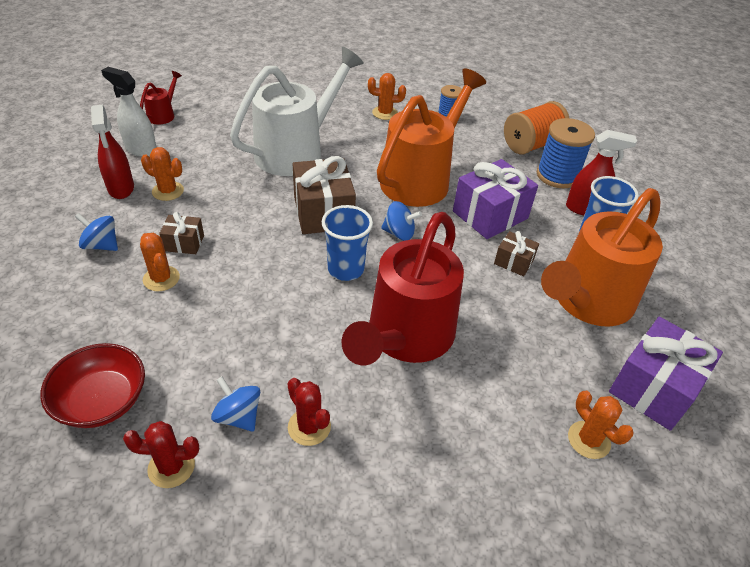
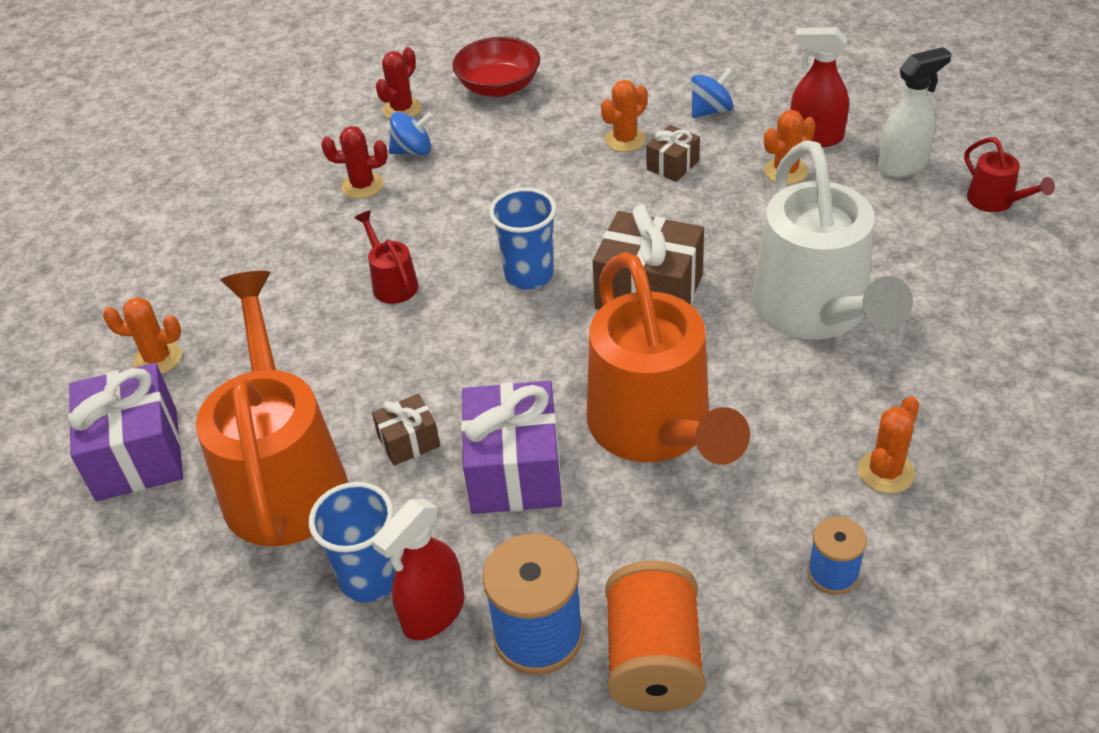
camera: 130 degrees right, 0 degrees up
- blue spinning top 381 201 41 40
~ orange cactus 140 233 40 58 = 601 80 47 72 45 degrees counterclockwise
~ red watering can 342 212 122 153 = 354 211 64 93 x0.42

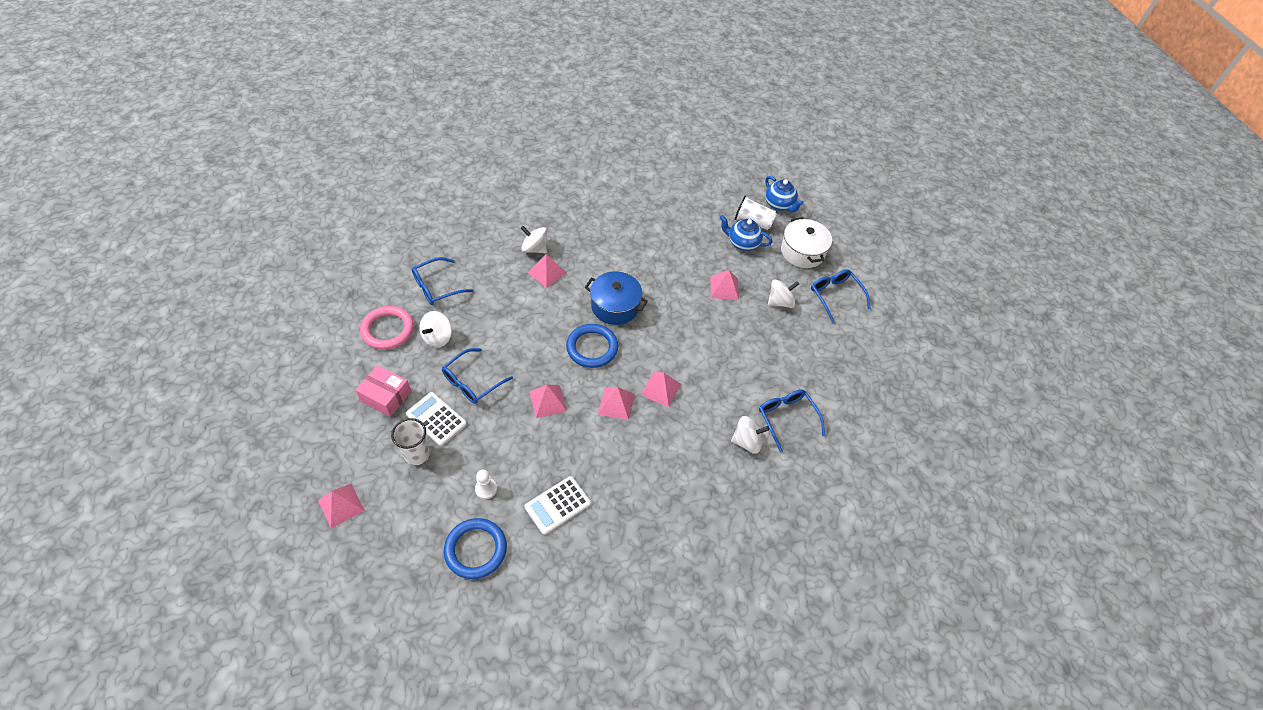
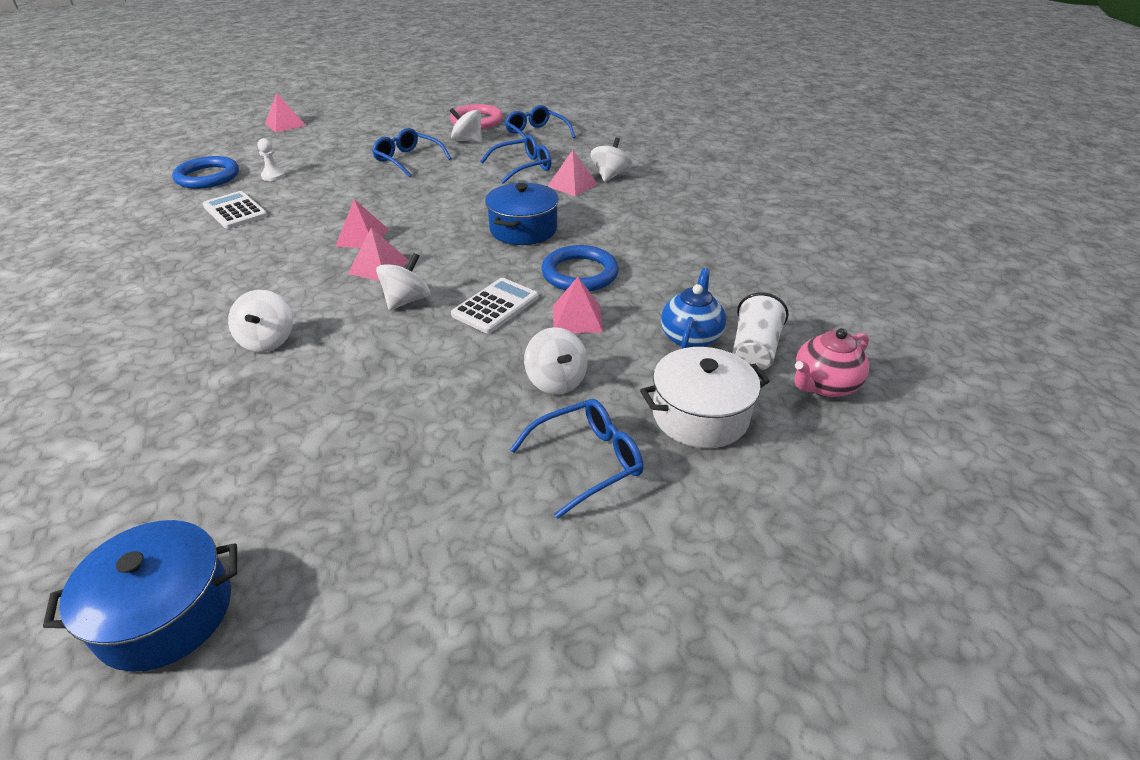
camera: 90 degrees right, 15 degrees down
- pink box 355 365 57 52
- white cup 391 418 39 47
- pink pyramid 529 384 38 34
+ blue pot 43 520 194 152
+ white spinning top 376 253 54 57
~ white calculator 406 392 61 54 to 451 278 88 56
~ blue ring 566 324 52 44 to 541 245 78 47
~ blue glasses 759 389 66 63 to 480 135 71 49
~ blue teapot 765 176 39 36 to pink teapot 794 328 75 70

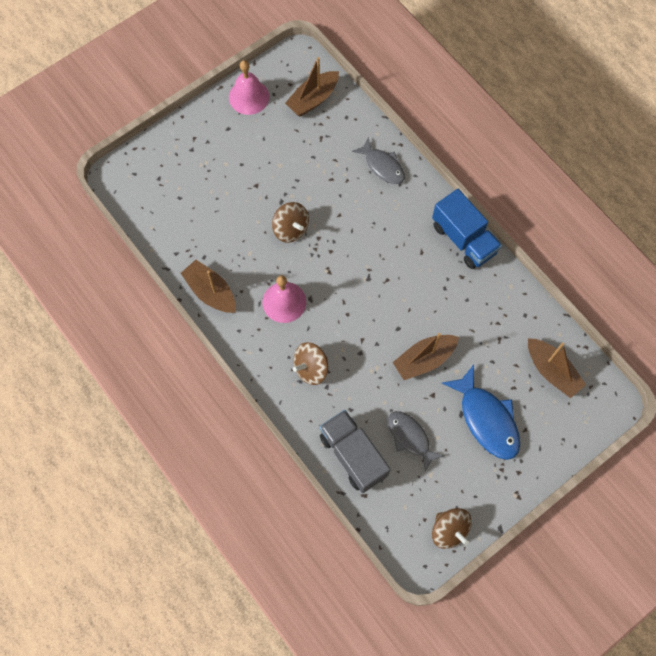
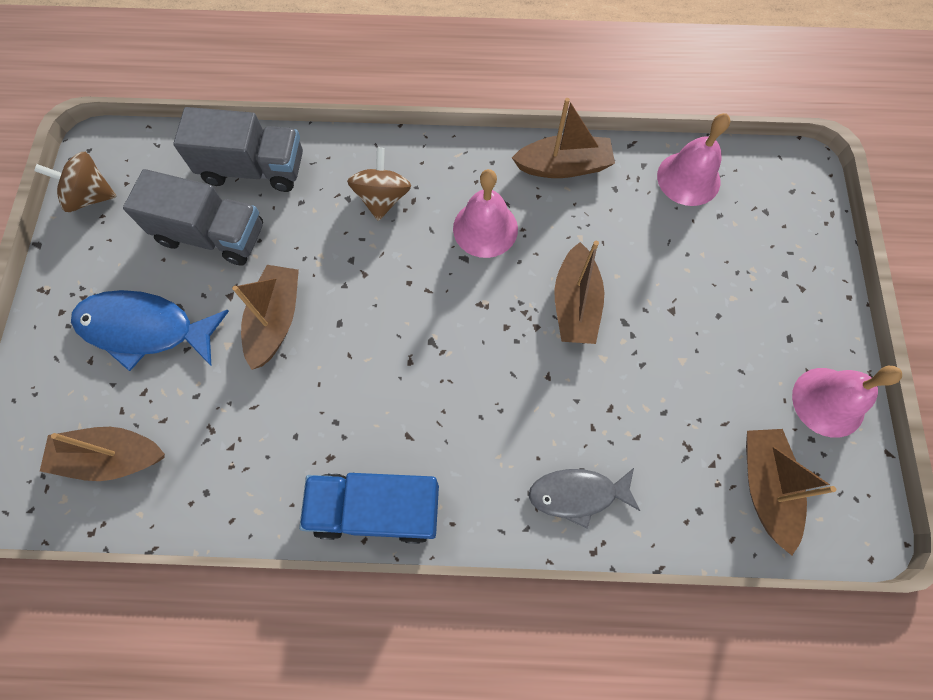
camera: 130 degrees right, 0 degrees up
+ pink bell 657 113 73 93
~ brown spinning top 272 202 37 41 to brown boat 554 241 50 103
~ grey fish 388 411 56 61 to grey truck 123 169 140 97

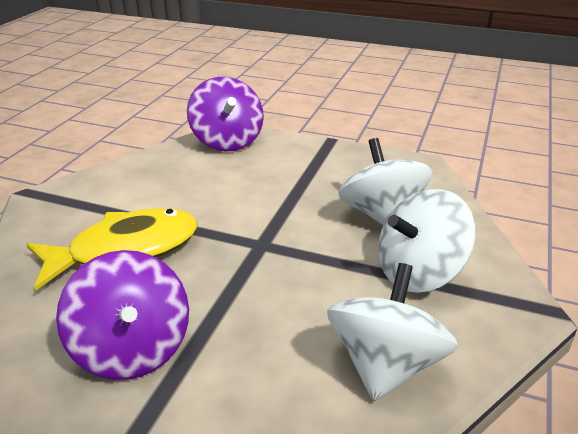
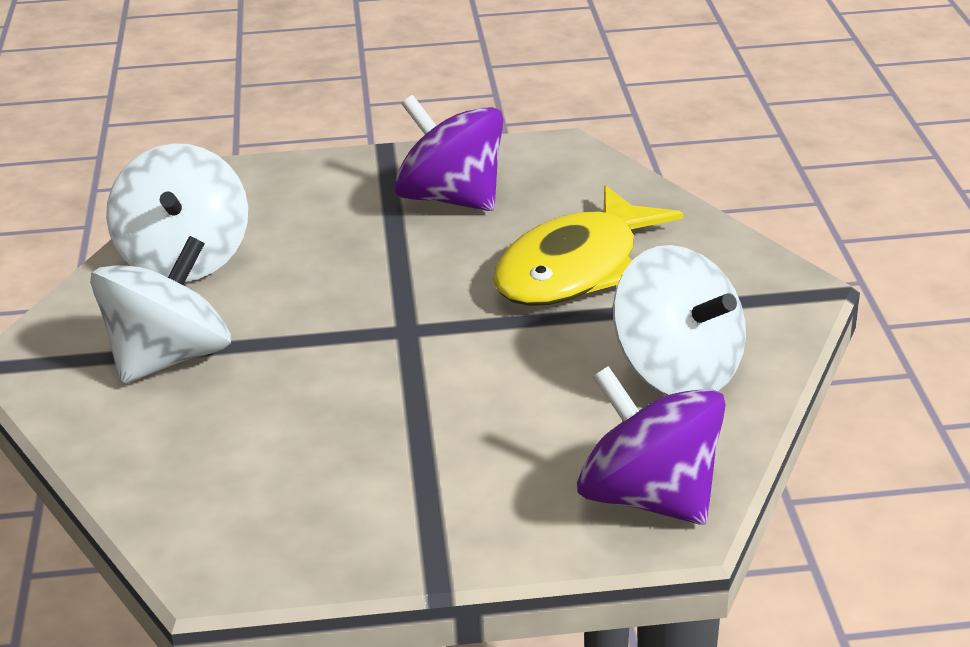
camera: 155 degrees right, 0 degrees up
~ white spinning top 338 138 94 87 to 613 245 133 150

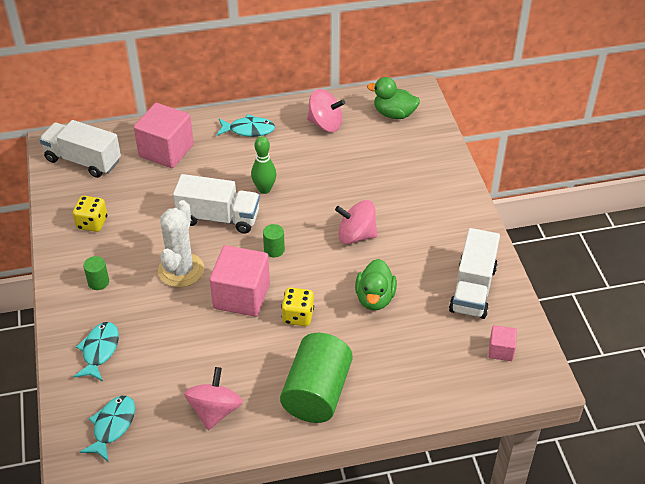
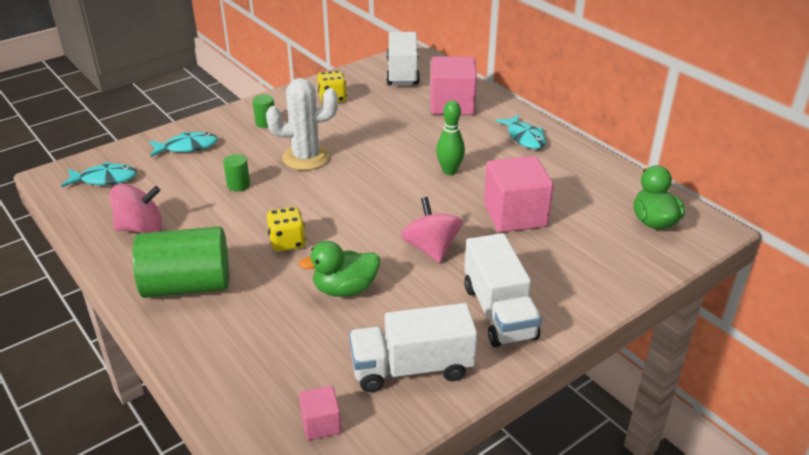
camera: 65 degrees right, 10 degrees down
- pink spinning top 307 89 38 43
~ white truck 173 174 87 60 to 464 233 78 114
~ pink cube 210 245 60 72 to 484 156 70 76
~ green cylinder 263 224 22 33 to 223 154 27 37

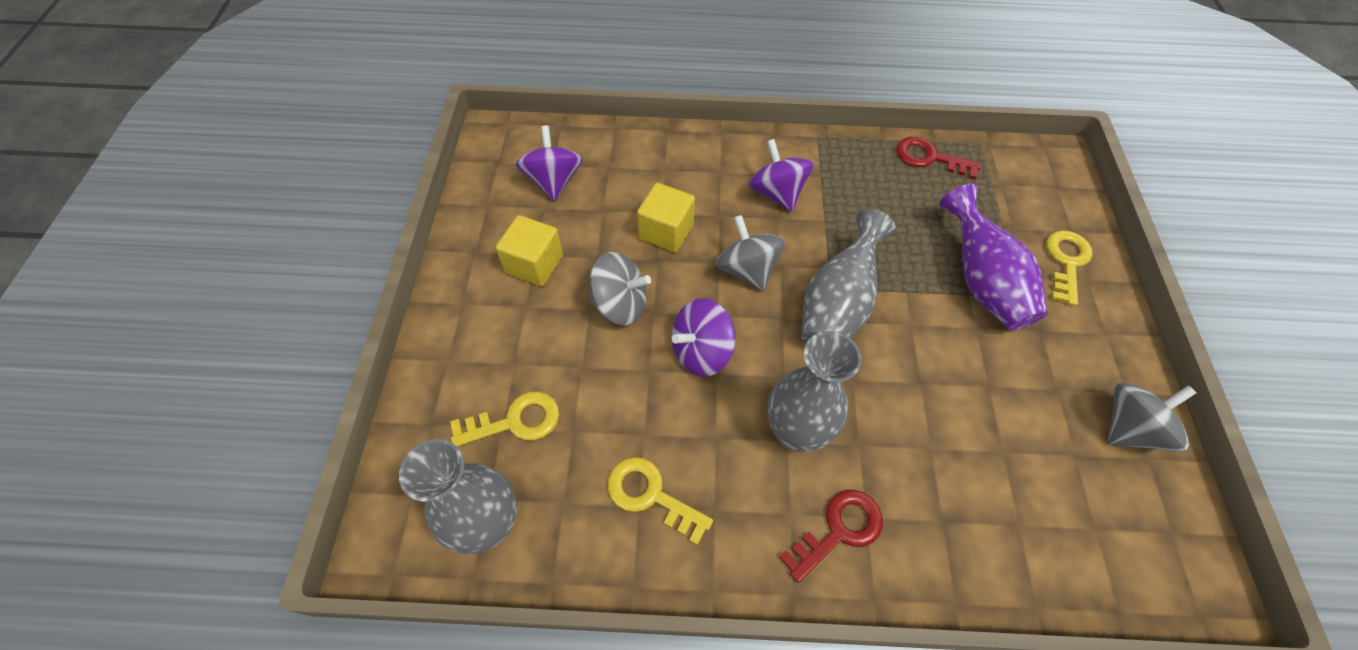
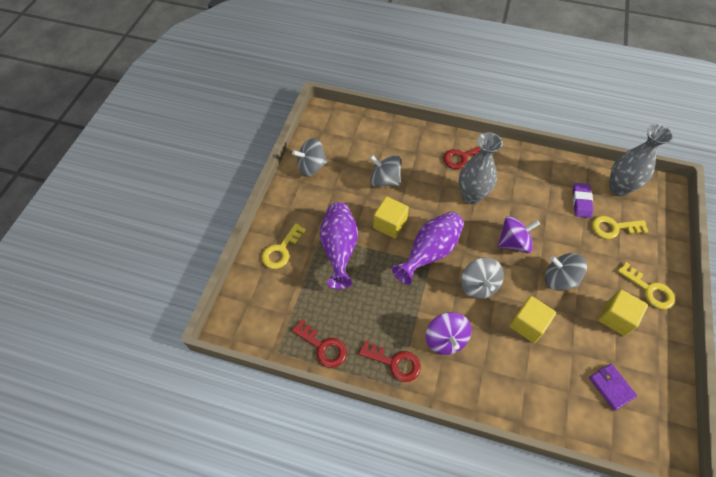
camera: 165 degrees left, 0 degrees up
+ red key 359 340 62 42
+ grey spinning top 370 155 31 32
+ yellow cube 373 197 36 41
+ purple eraser 572 183 21 35
~ yellow key 607 457 106 88 to 617 262 58 47
~ purple spinning top 516 126 67 75 to purple wallet 589 364 48 47
~ grey vase 801 209 95 135 to purple vase 392 212 72 73

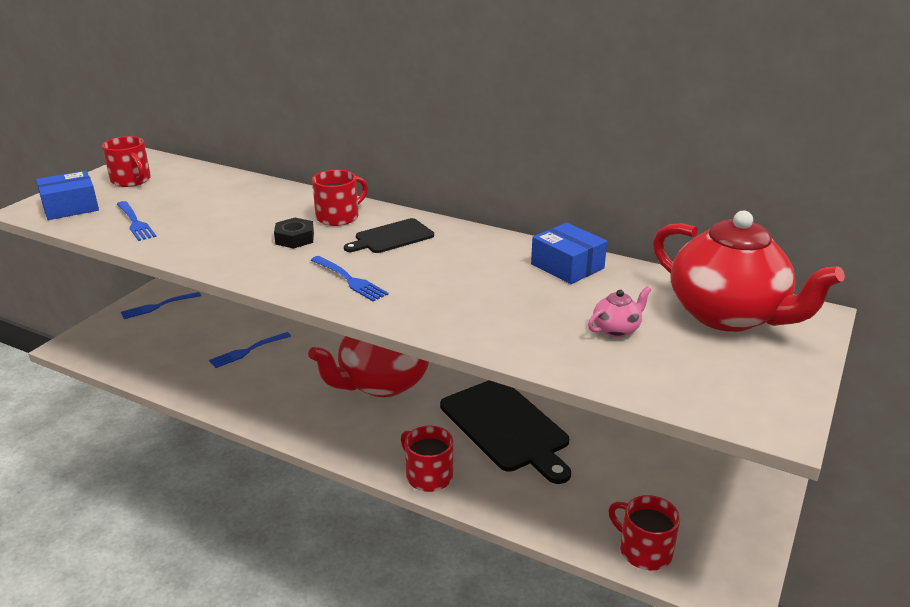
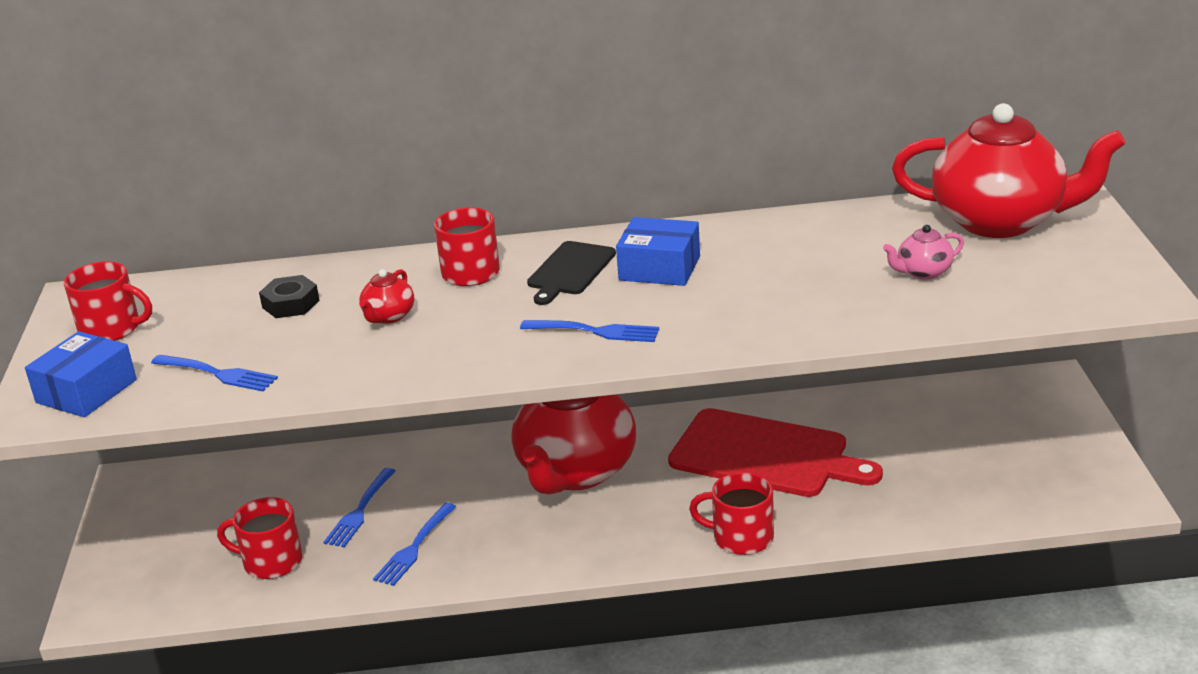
camera: 30 degrees left, 0 degrees up
+ red teapot 359 269 55 55
~ blue fork 121 292 80 27 to 373 503 83 83
~ black nut 274 218 40 31 to 259 275 60 43
~ blue box 531 223 76 61 to 616 217 84 69
~ red mug 608 495 72 75 to 217 497 85 82
~ black cutting board 440 380 131 104 to red cutting board 668 408 215 89
~ pink teapot 588 286 63 52 = 883 225 81 55 135 degrees counterclockwise

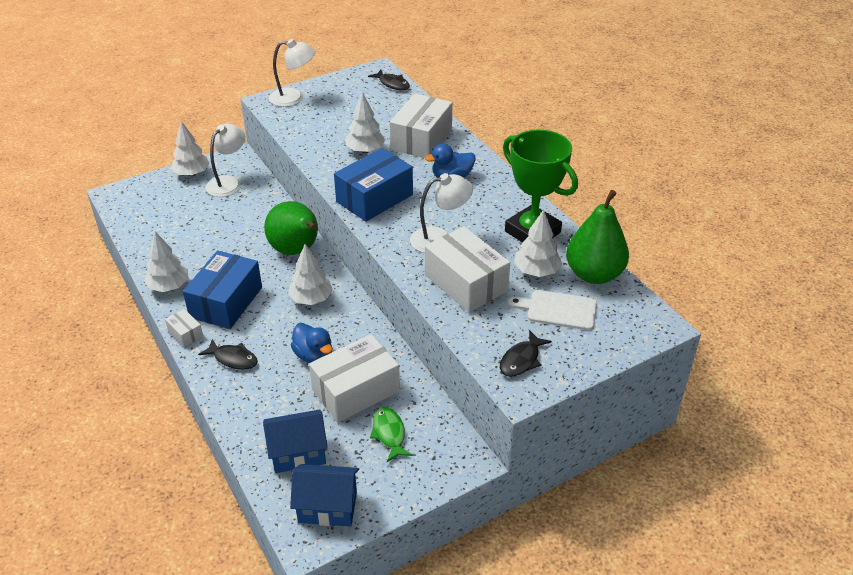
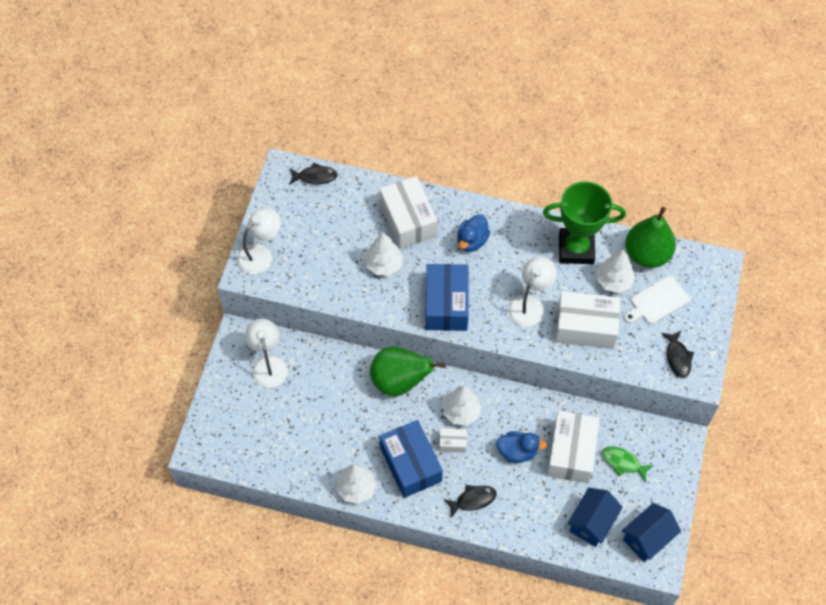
camera: 45 degrees left, 20 degrees up
- white tree 171 121 39 55
~ white box 165 309 38 38 to 439 428 28 24

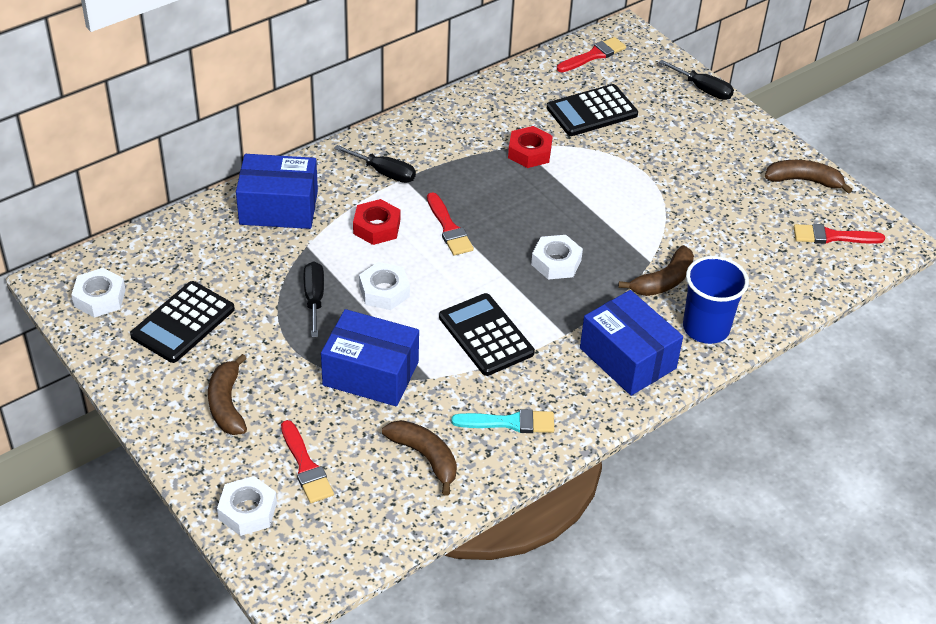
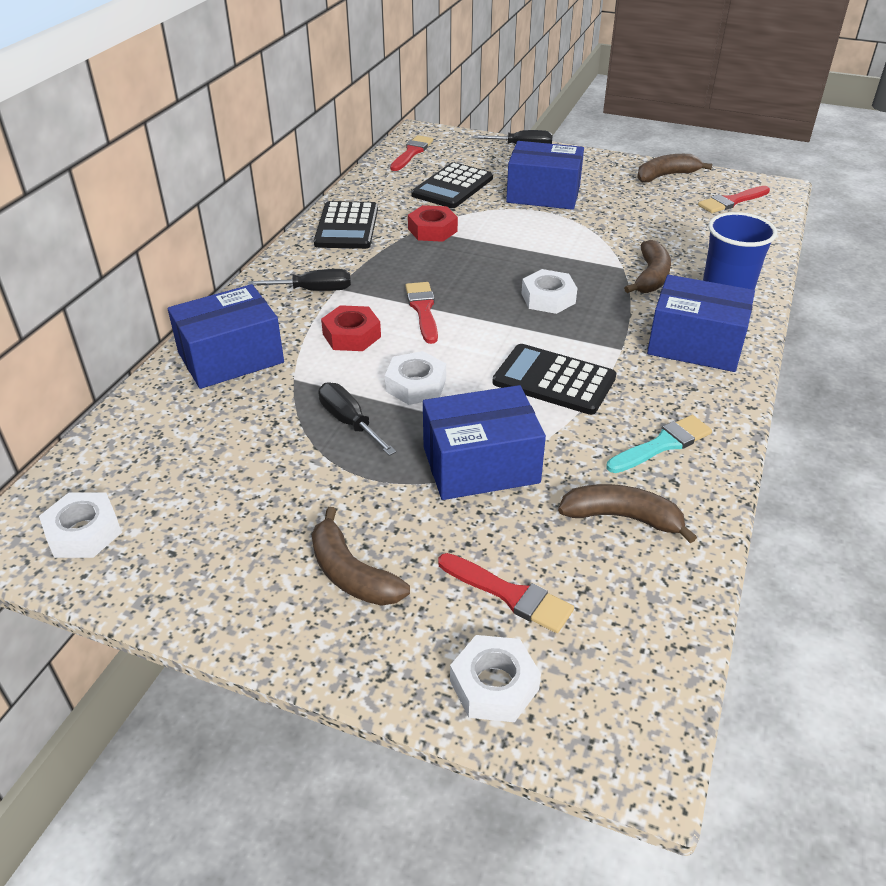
camera: 30 degrees left, 5 degrees down
+ blue box 506 141 78 69
~ black calculator 130 281 105 82 to 314 201 64 48
~ red brush 427 192 47 64 = 405 282 33 62 135 degrees counterclockwise

